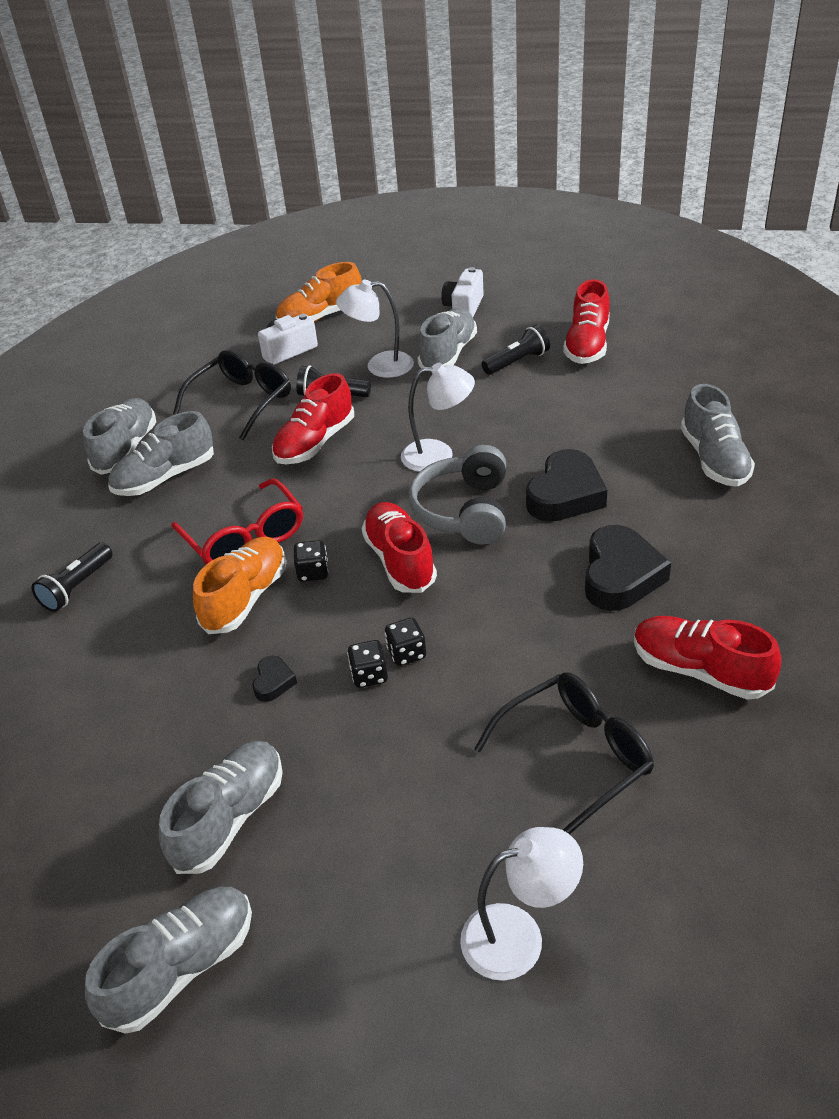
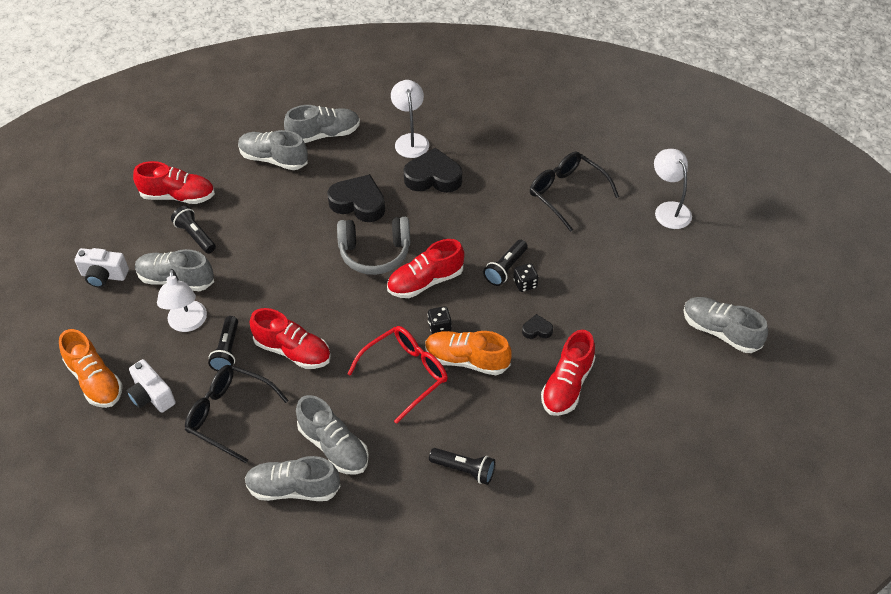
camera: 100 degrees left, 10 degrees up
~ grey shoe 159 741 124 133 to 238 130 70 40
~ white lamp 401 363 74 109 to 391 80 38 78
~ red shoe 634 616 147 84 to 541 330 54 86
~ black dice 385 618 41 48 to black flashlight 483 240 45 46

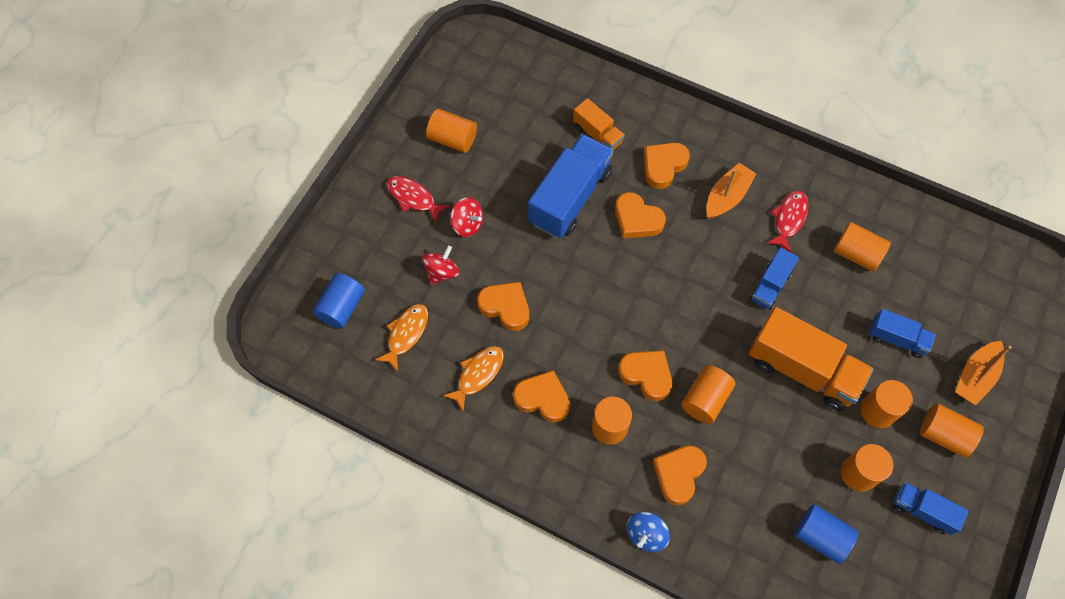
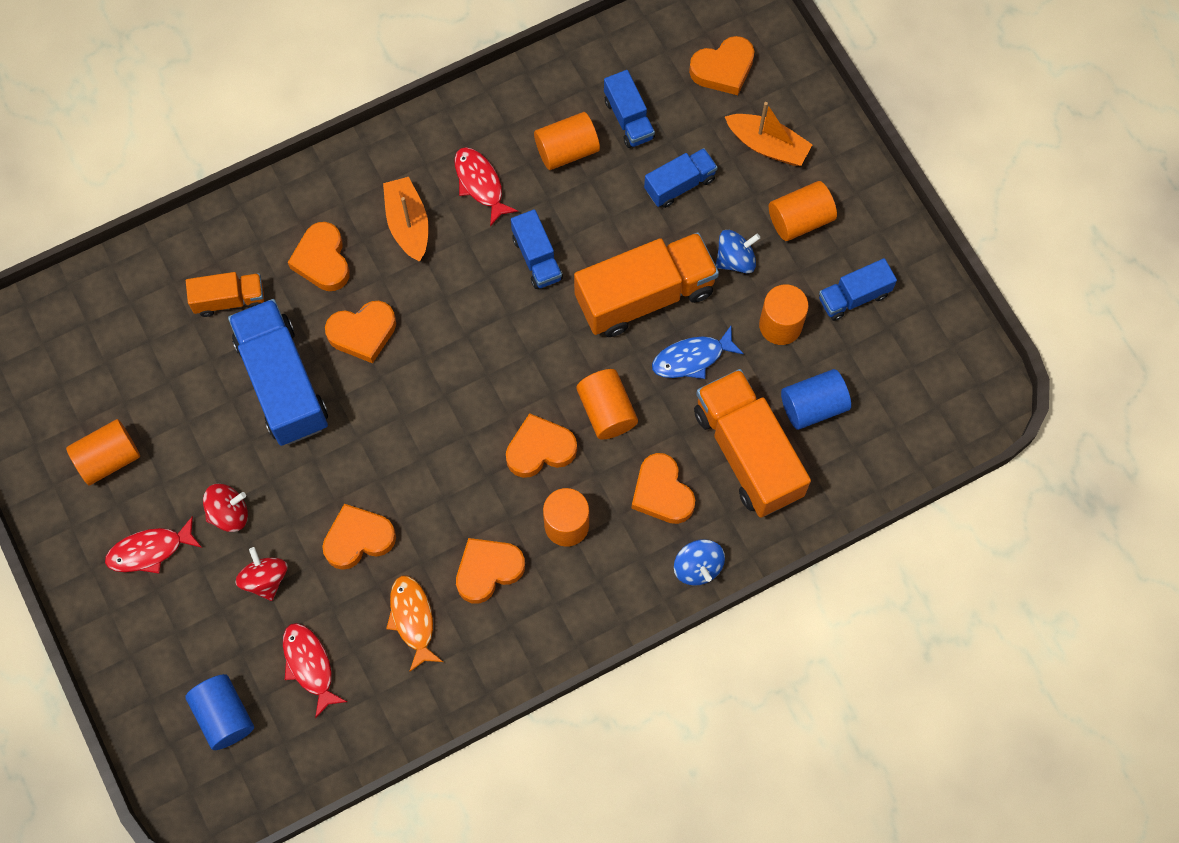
camera: 55 degrees left, 5 degrees up
+ blue truck 604 70 51 78
+ blue fish 652 326 92 53
+ orange heart 689 36 66 59
+ orange truck 694 369 117 149
~ orange cylinder 861 380 52 48 to blue spinning top 716 230 44 43
~ orange fish 375 304 53 67 to red fish 283 623 64 95
~ orange boat 956 341 56 64 = 725 102 88 64 45 degrees counterclockwise

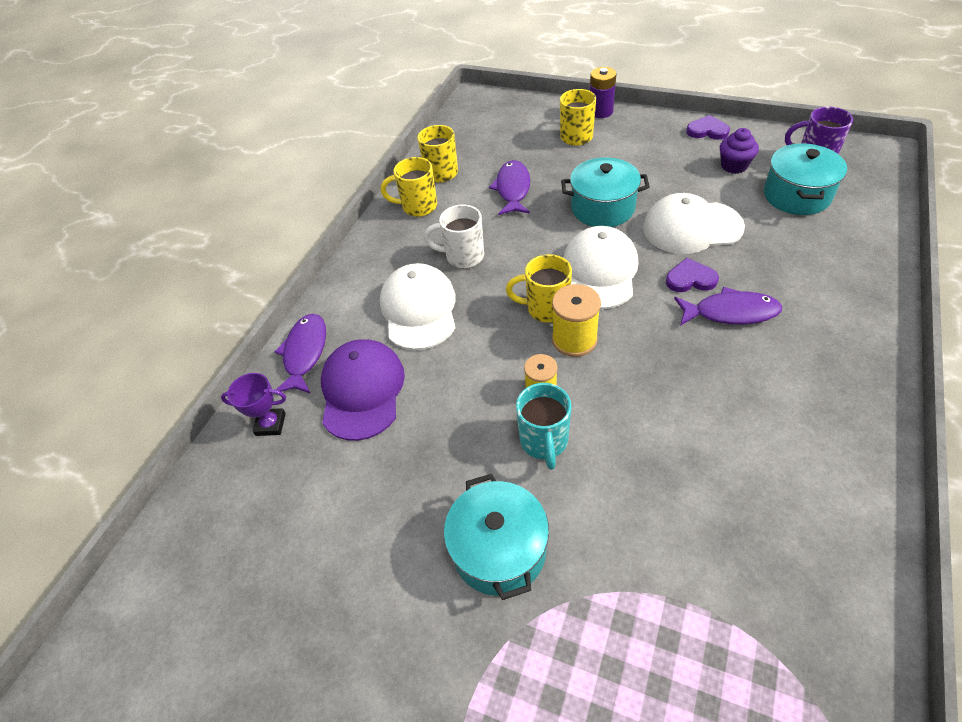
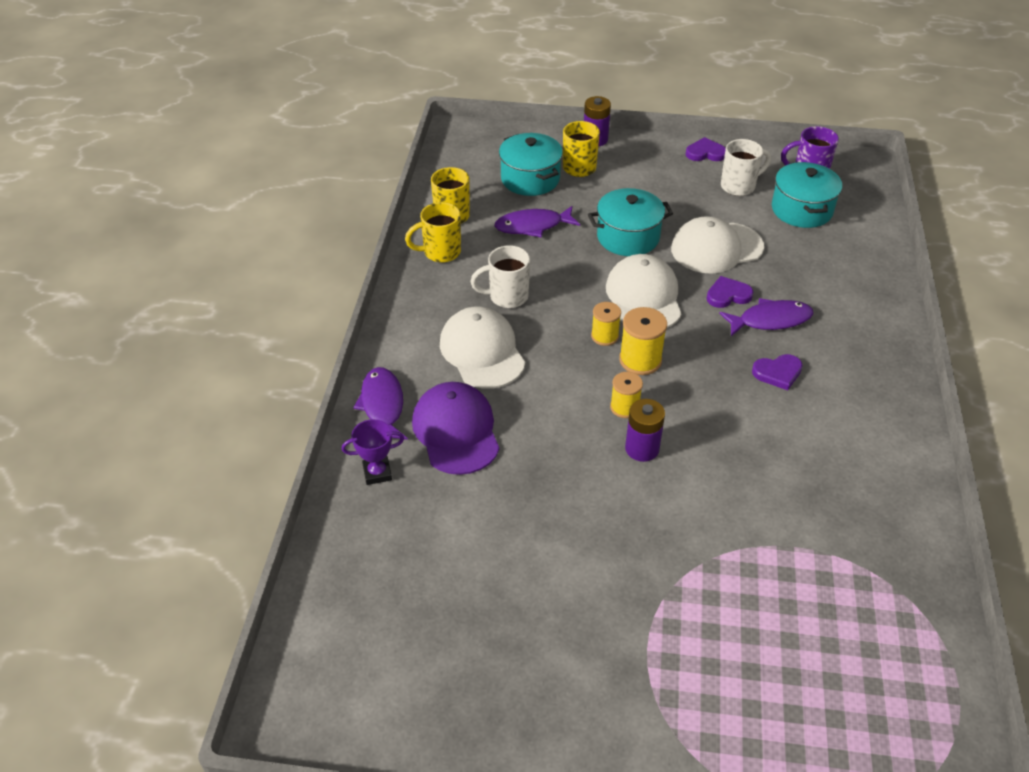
camera: 20 degrees left, 5 degrees down
+ purple heart 752 354 51 36
~ turquoise pot 444 474 105 126 to 499 133 64 63
~ yellow mug 506 254 66 69 to yellow spool 591 302 30 44
~ turquoise mug 516 383 55 87 to purple battery 625 399 40 63
~ purple cupcake 720 128 39 46 to white mug 721 139 50 57
~ purple fish 489 160 41 55 = 494 206 86 32 90 degrees counterclockwise

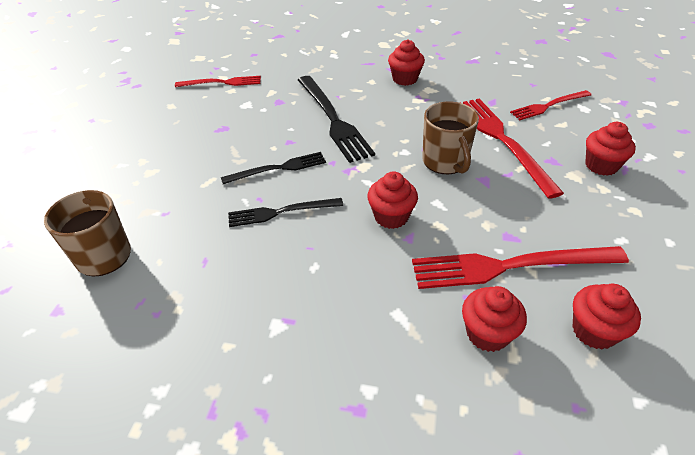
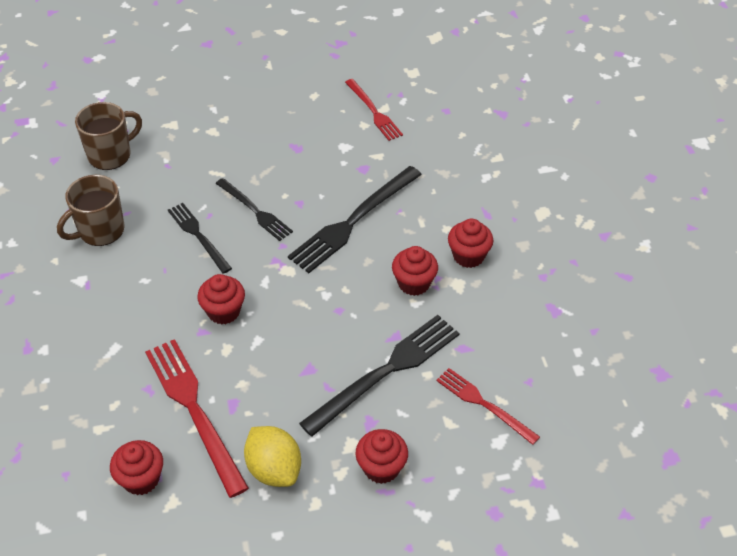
camera: 65 degrees right, 5 degrees up
+ yellow lemon 244 426 57 61
~ brown mug 422 102 57 72 to 57 175 67 71
~ red cupcake 462 286 65 66 to 392 246 46 50
~ red fork 463 99 101 100 to black fork 299 315 161 122

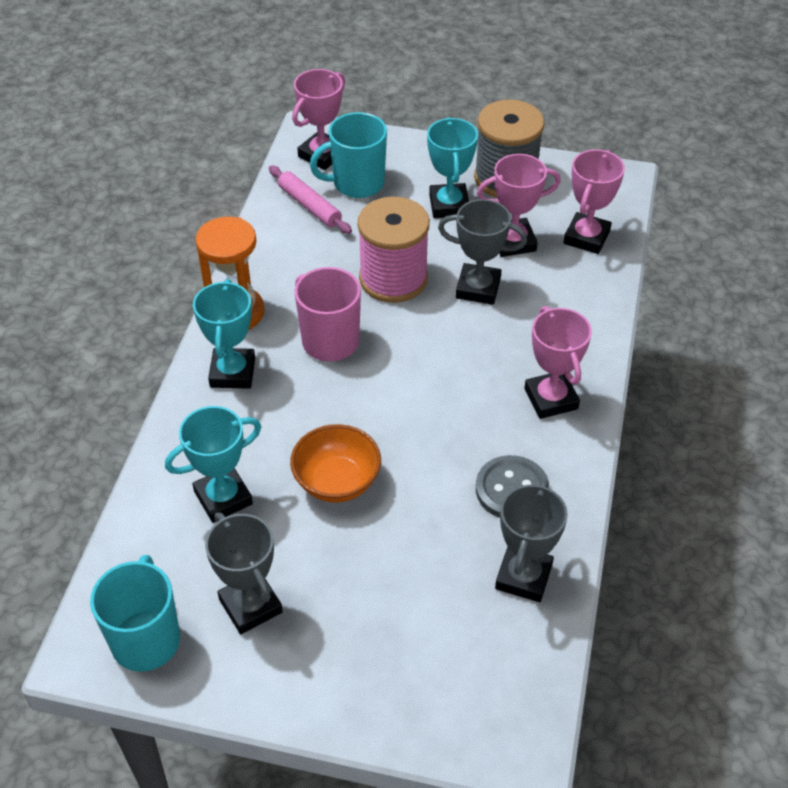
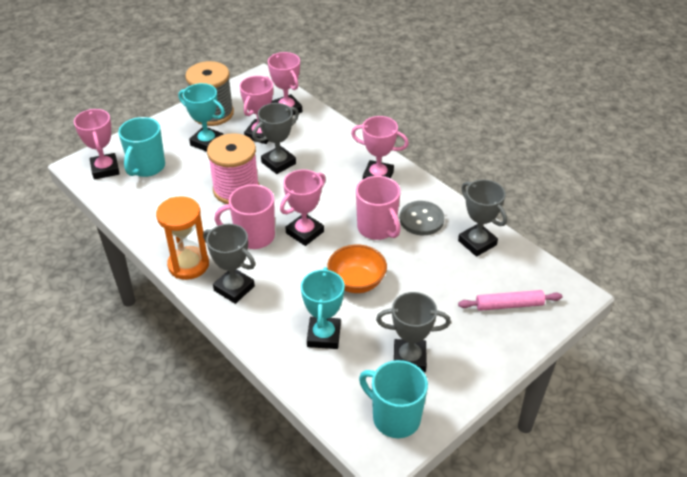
camera: 55 degrees left, 5 degrees down
+ pink trophy 280 169 46 77
+ pink mug 356 176 45 64
~ pink rolling pin 269 166 83 68 to 458 290 105 21
~ turquoise trophy 193 279 62 110 to grey trophy 203 224 52 80

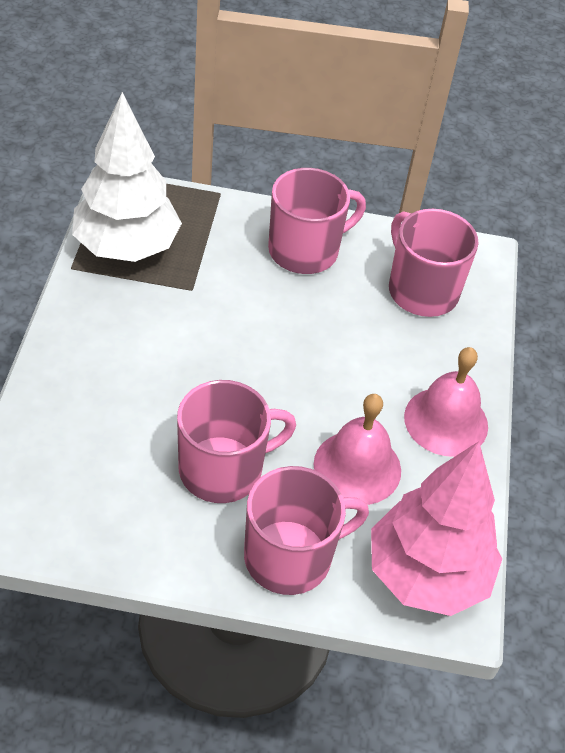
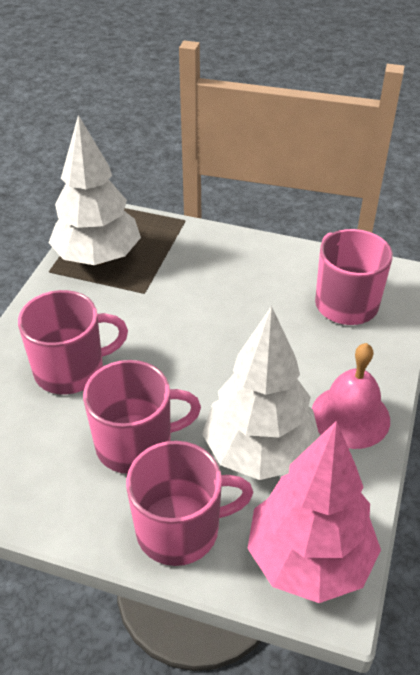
camera: 15 degrees right, 5 degrees down
~ pink mug 268 168 98 106 to 18 290 110 105
~ pink bell 314 394 87 111 to white tree 202 306 118 174

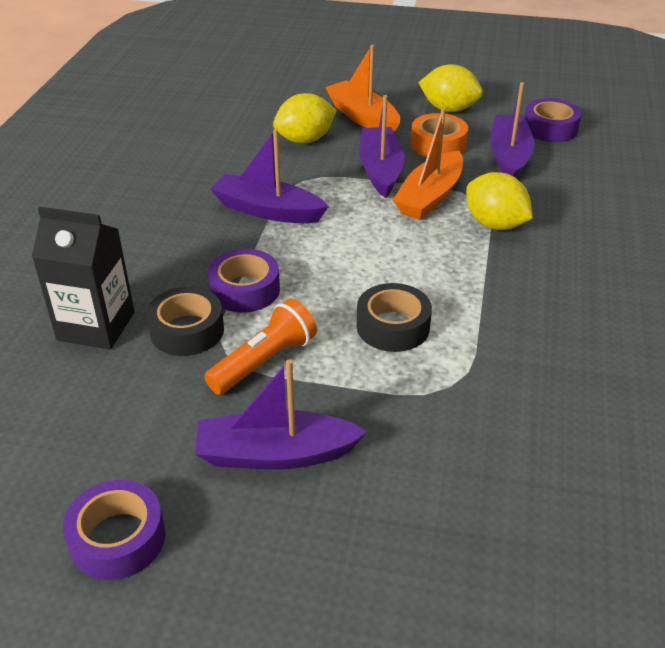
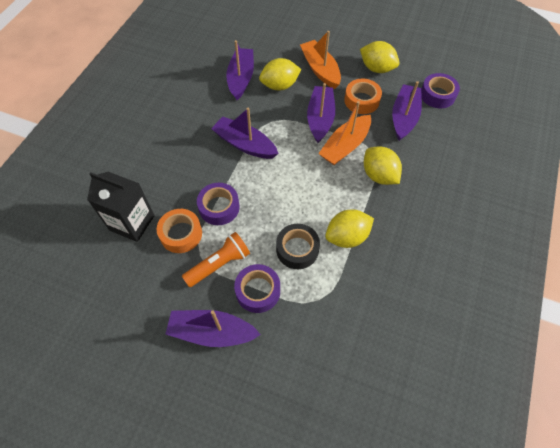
camera: 10 degrees right, 20 degrees up
+ purple boat 226 40 28 60
+ yellow lemon 325 210 49 38
~ purple tape 63 480 102 100 to 234 264 46 49
~ black tape 146 287 78 69 to orange tape 157 209 45 44

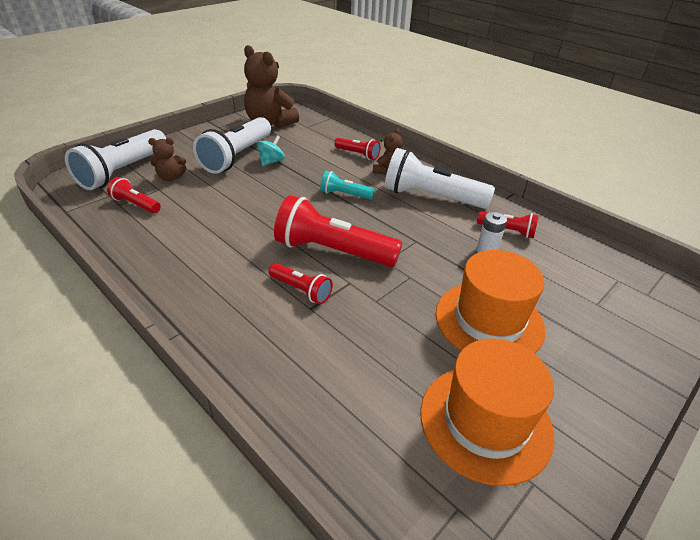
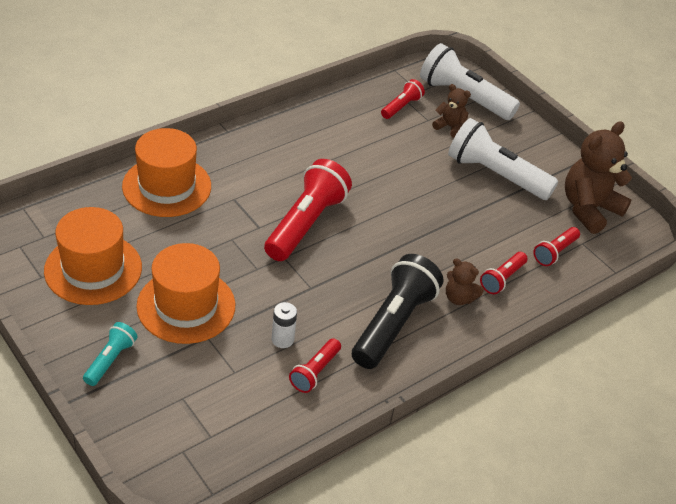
camera: 95 degrees right, 5 degrees up
- turquoise spinning top 257 135 28 31
+ orange hat 122 128 89 89
~ red flashlight 269 263 64 41 to 533 227 47 39
~ turquoise flashlight 320 171 55 29 to 83 322 55 64
~ white flashlight 385 148 110 61 to black flashlight 352 254 91 115
~ brown teddy bear 148 138 39 43 = 432 84 39 54 120 degrees clockwise

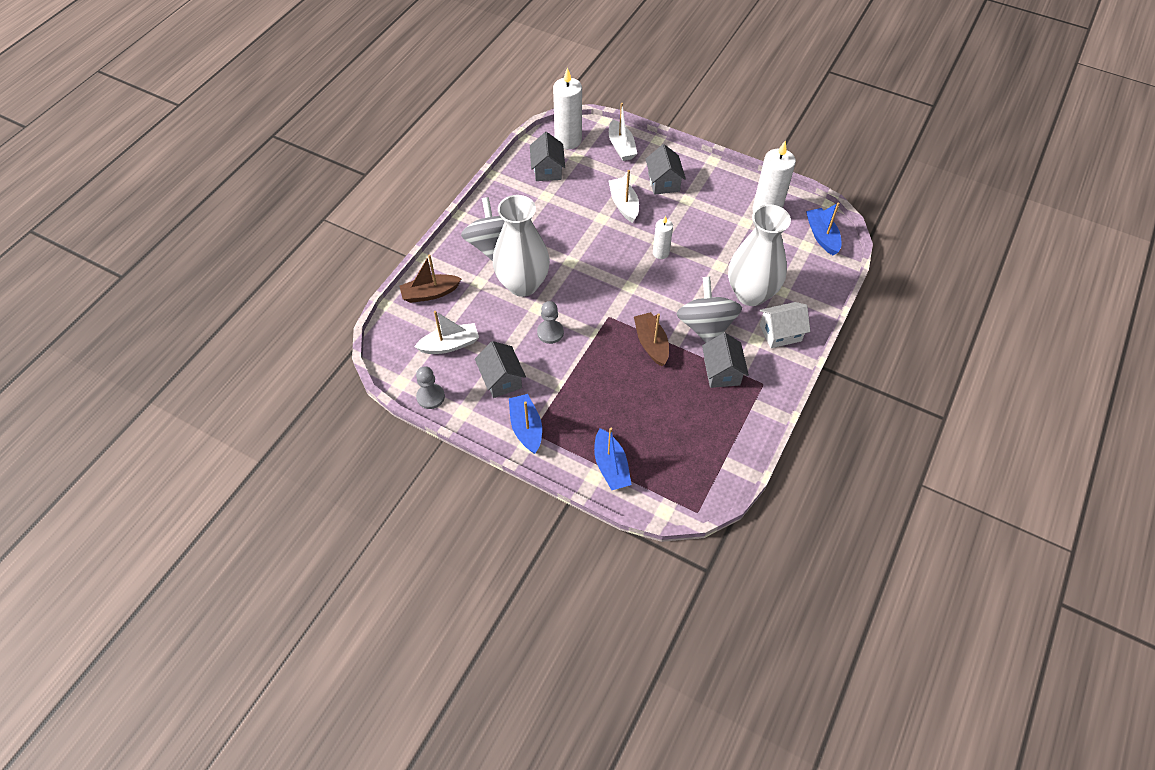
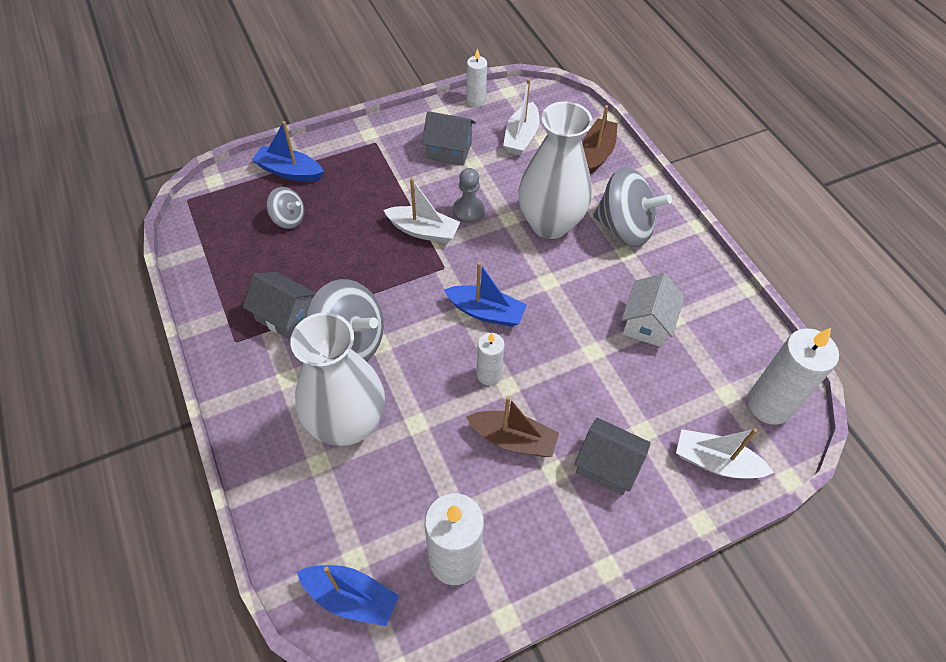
camera: 125 degrees right, 0 degrees up
- grey house 530 132 35 49
+ grey spinning top 266 187 39 42
~ blue boat 509 394 33 60 to 444 262 83 65
~ white boat 609 170 30 53 to 383 178 77 65
~ brown boat 634 312 35 54 to 466 396 93 61
~ white house 760 302 50 46 to 622 273 63 74
~ grey pawn 416 366 29 43 to white candle 466 48 21 59

